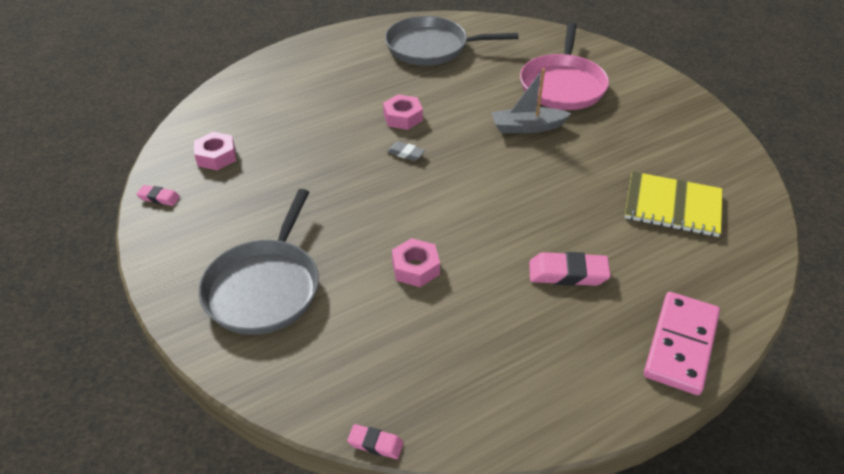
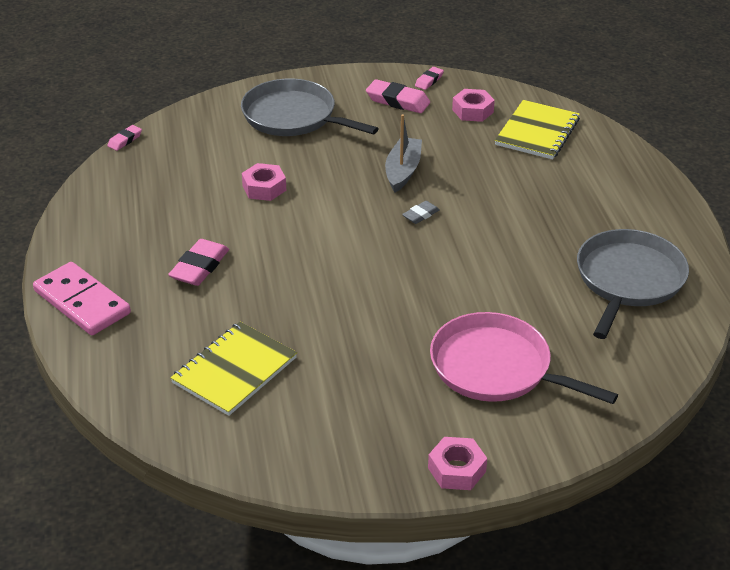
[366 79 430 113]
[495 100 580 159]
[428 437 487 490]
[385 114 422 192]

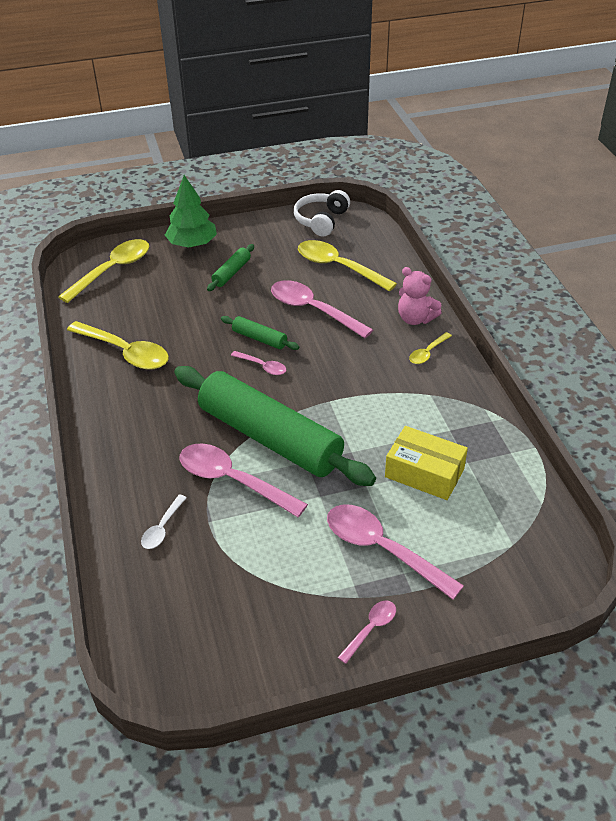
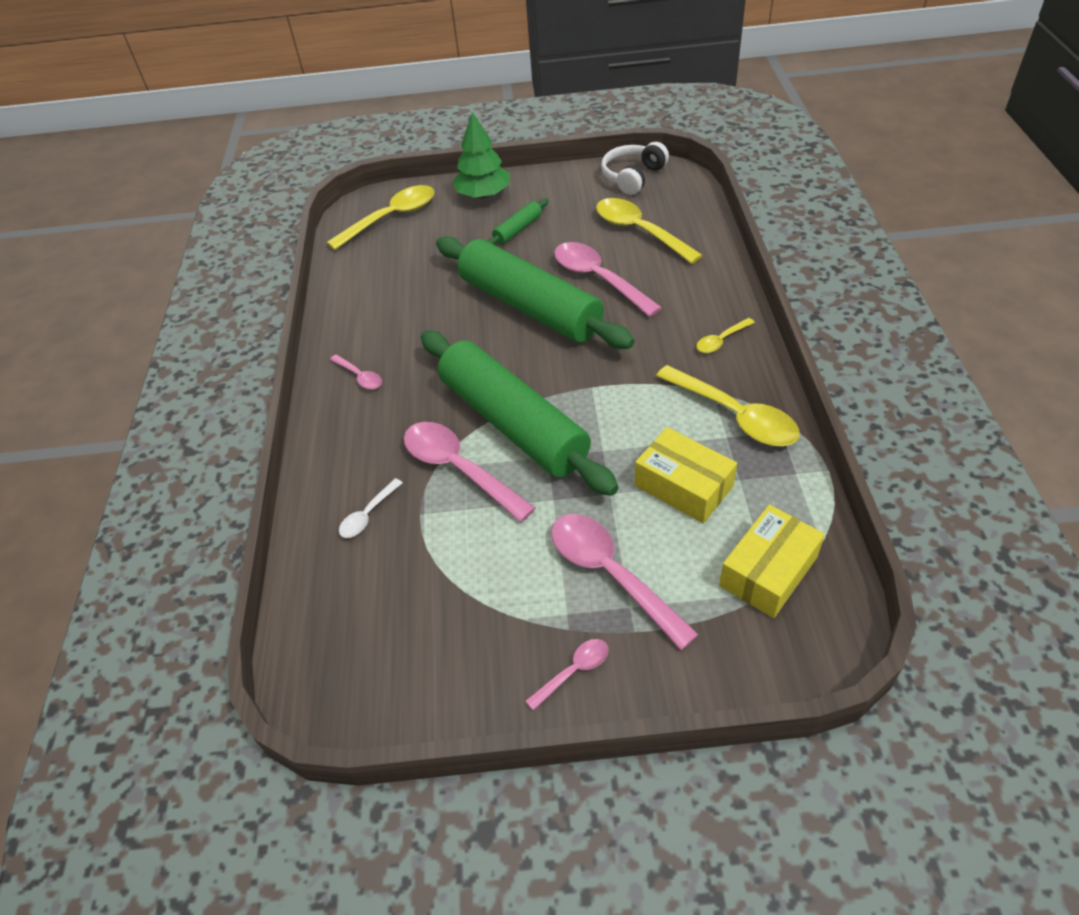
[398 267 441 325] (first image)
[719 504 825 618]
[656 365 800 446]
[330 355 382 389]
[436 236 635 349]

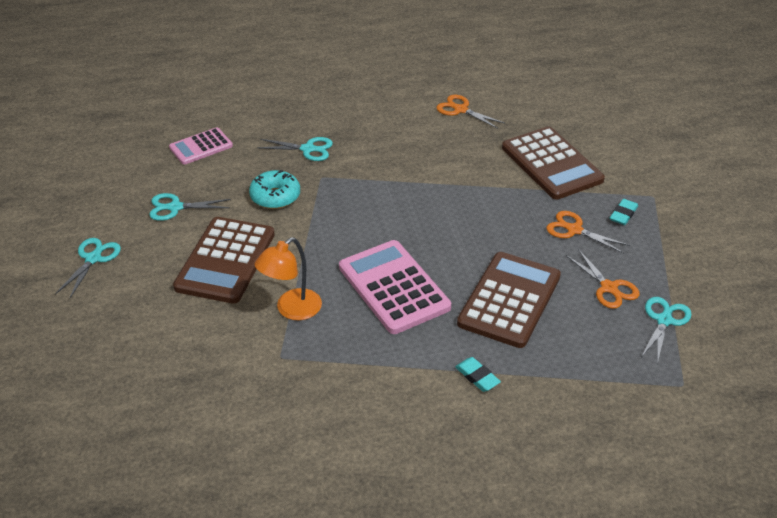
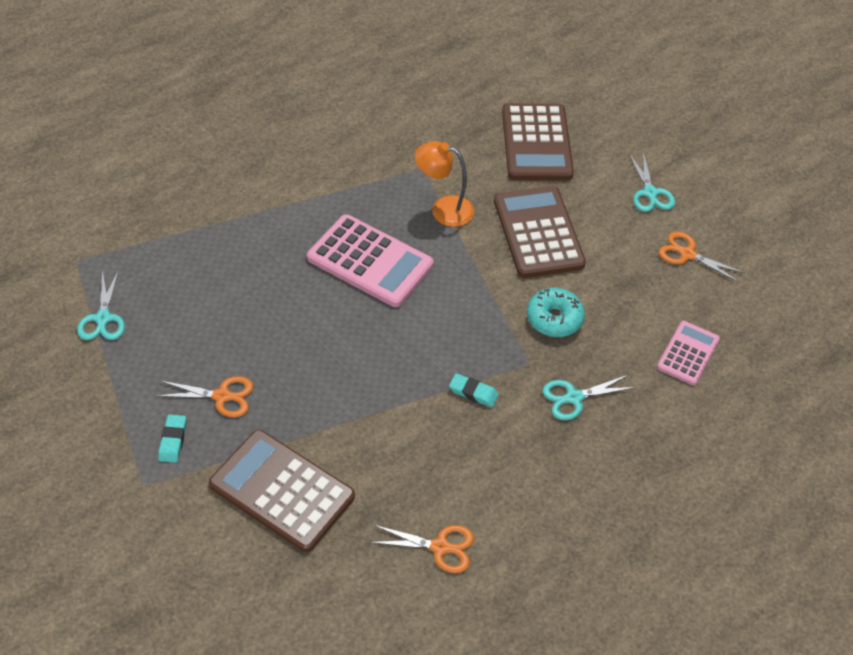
[149 193 231 221] (first image)
[449 373 499 407]
[502 103 574 180]
[659 231 745 283]
[415 141 474 227]

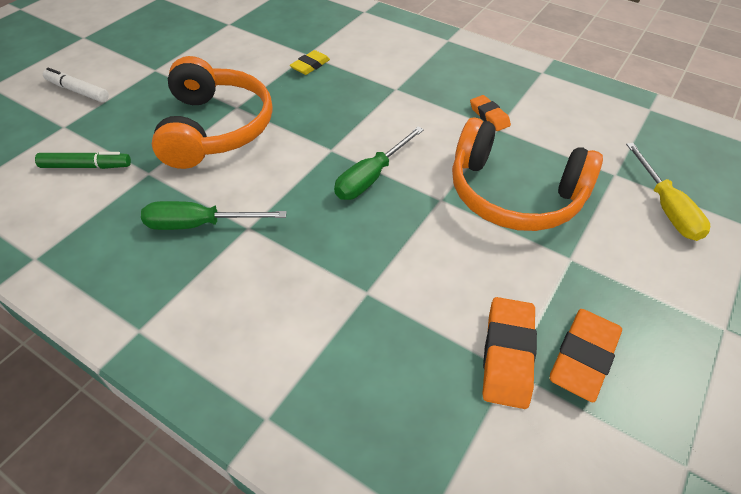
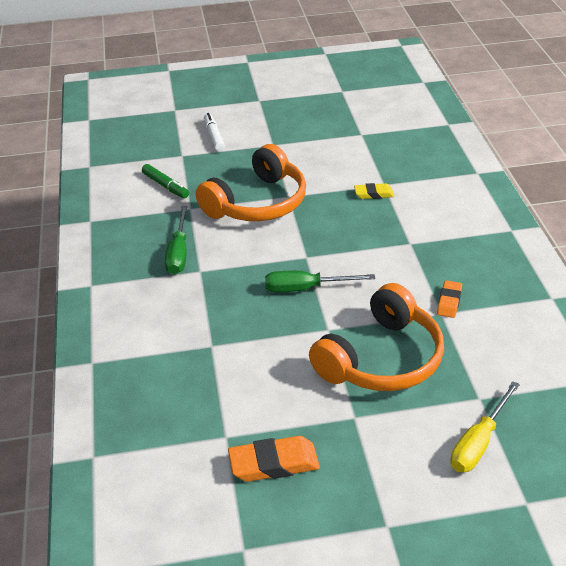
[483 297 537 409] (first image)
[165 206 187 274]
[309 283 444 391]

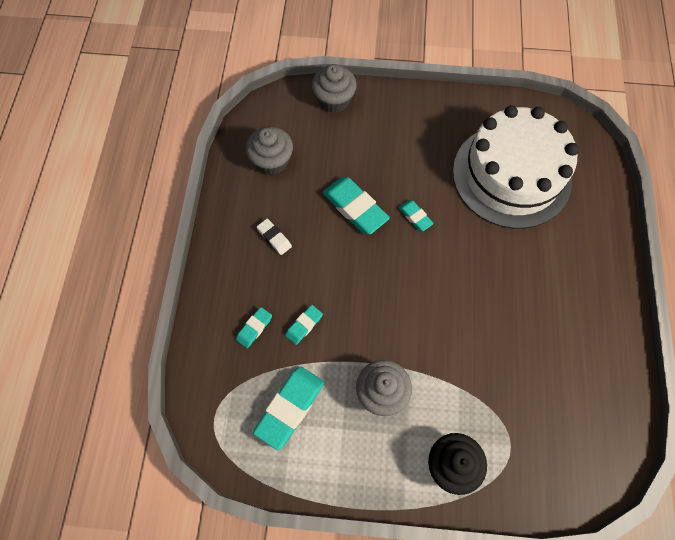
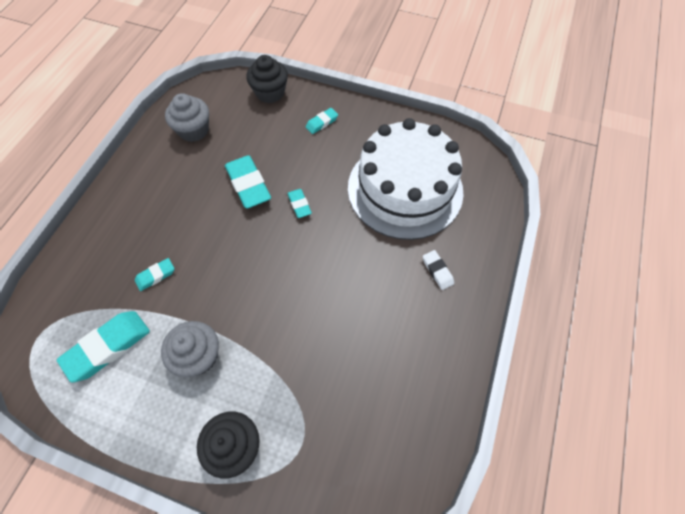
[305 108 338 134]
[423 250 454 290]
[246 55 288 103]

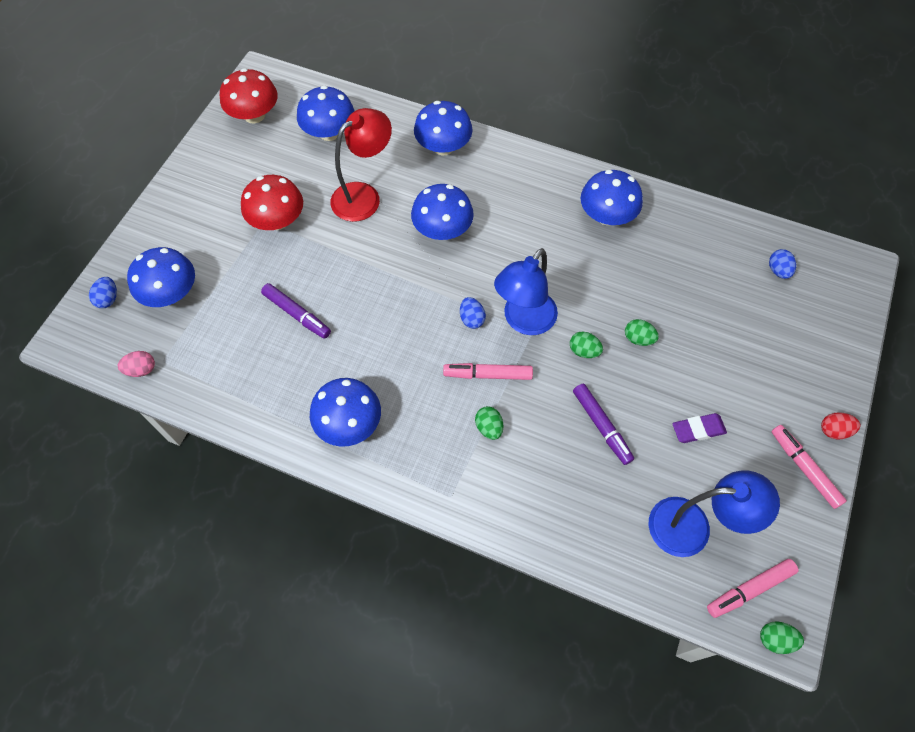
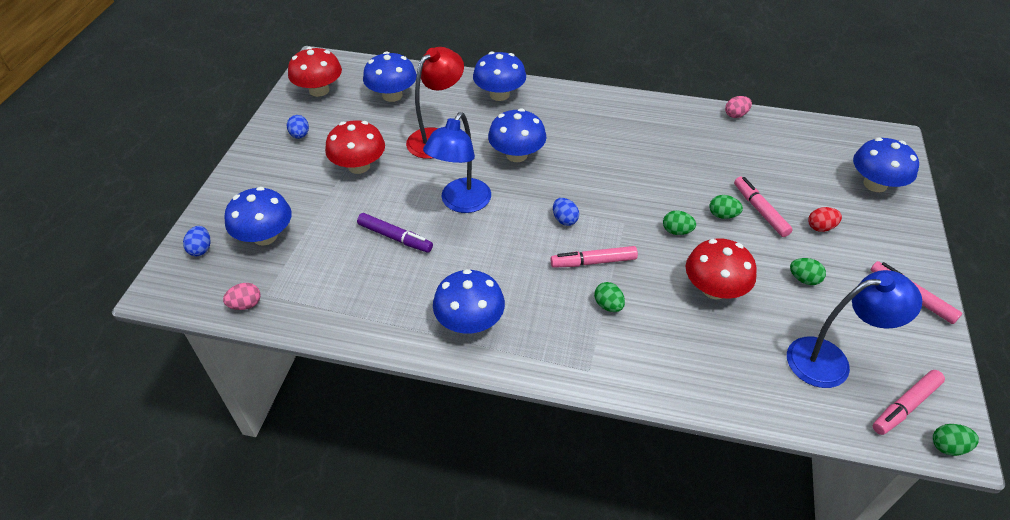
[725 96 752 118]
[734 176 793 237]
[423 112 491 213]
[853 138 919 192]
[287 115 309 139]
[808 207 842 232]
[686 238 757 299]
[790 258 826 285]

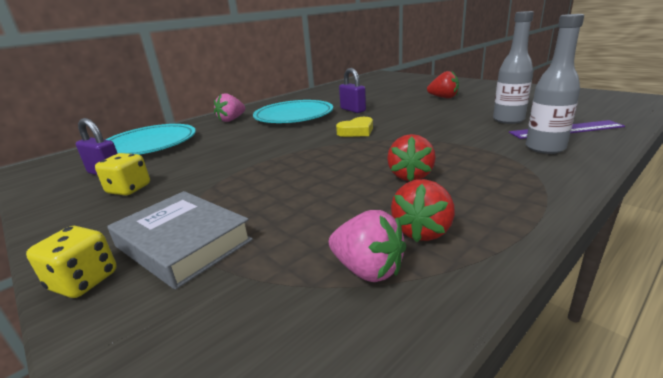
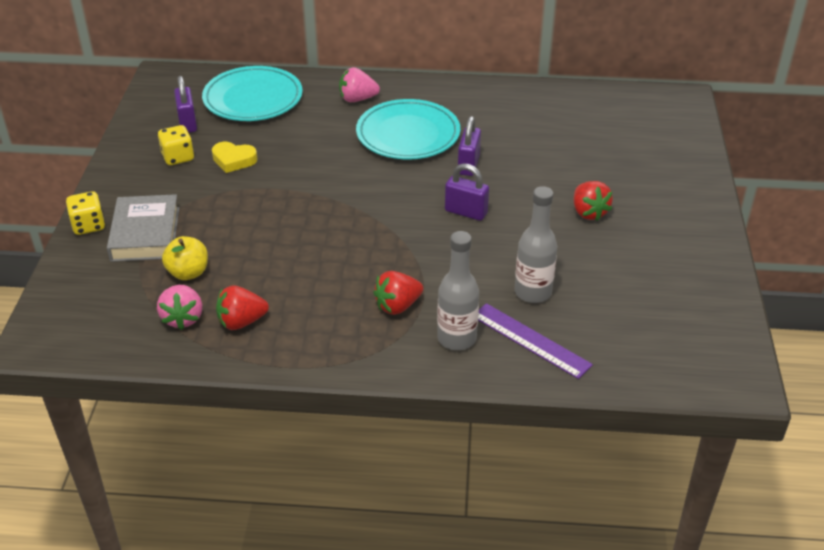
[162 236 208 280]
[445 163 489 221]
[212 142 258 173]
[373 271 423 315]

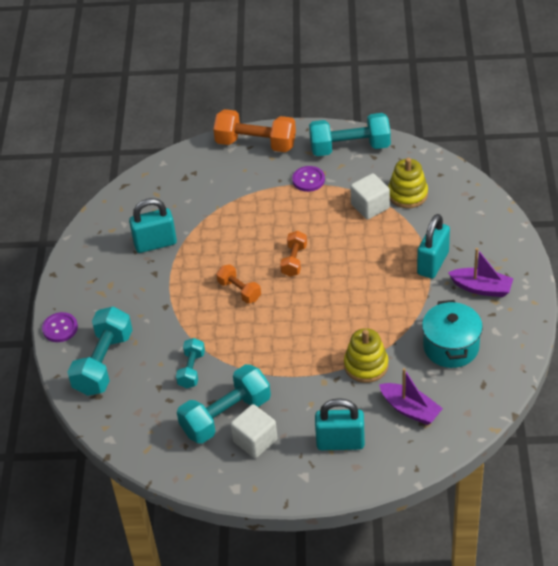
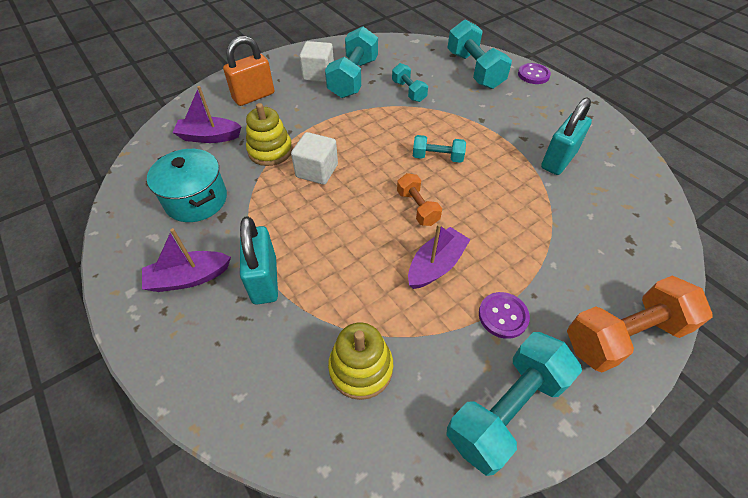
[408 224 471 289]
[291 132 338 185]
[413 135 466 163]
[223 36 274 106]

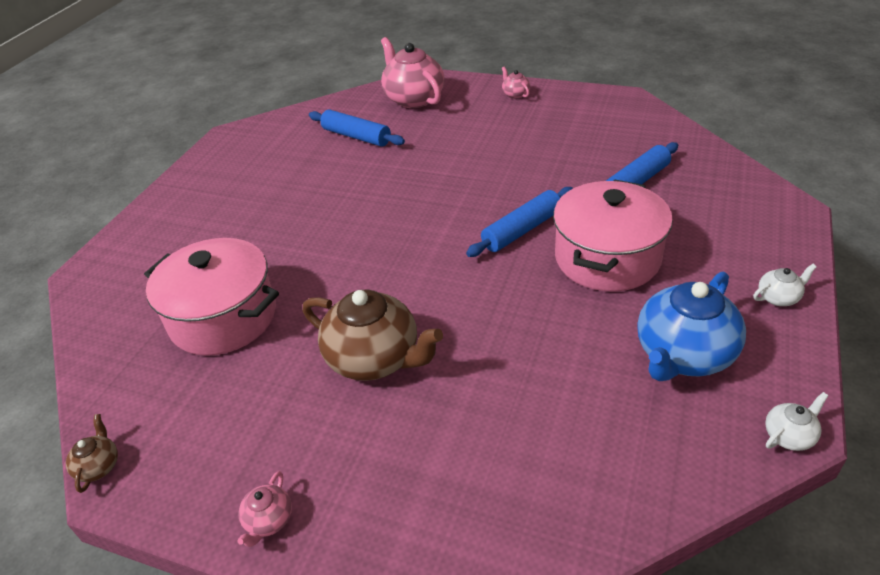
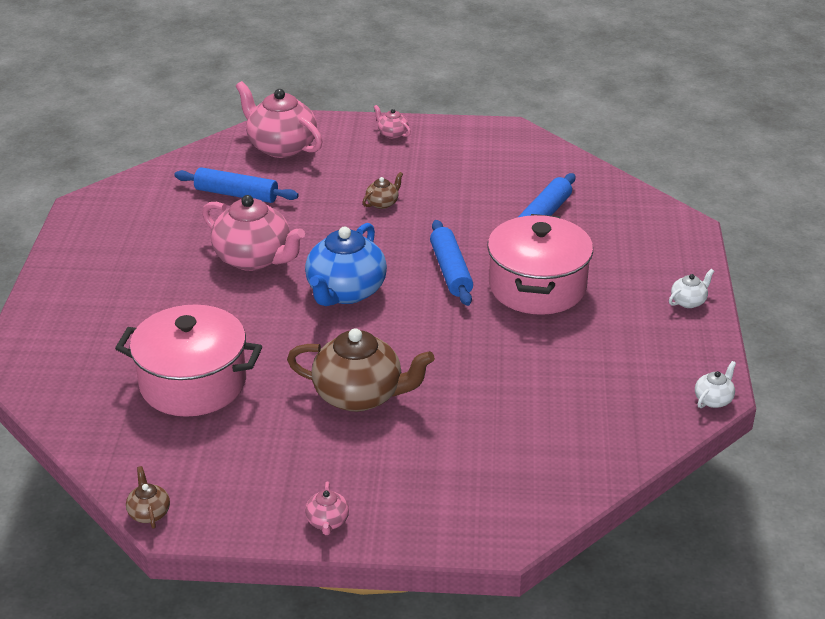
[202 195 305 271]
[362 172 403 209]
[305 223 387 306]
[430 220 473 306]

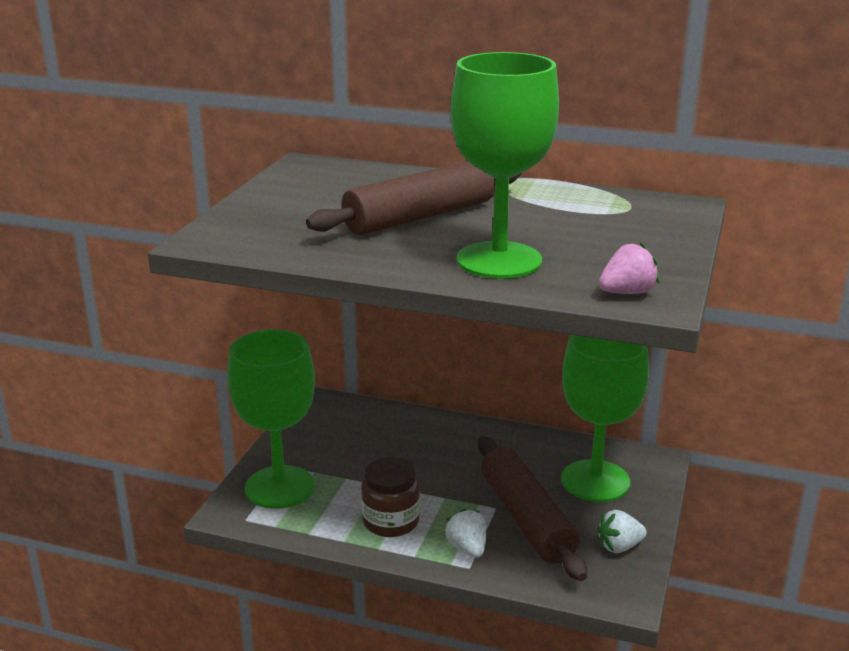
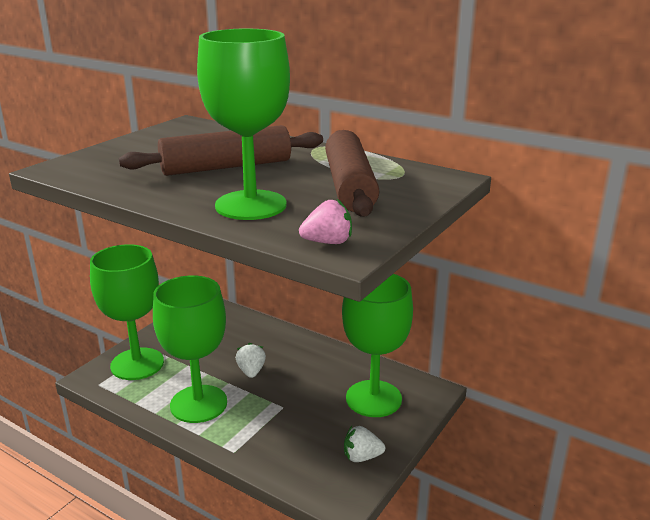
[236 343 266 378]
[325 130 379 217]
[153 275 227 423]

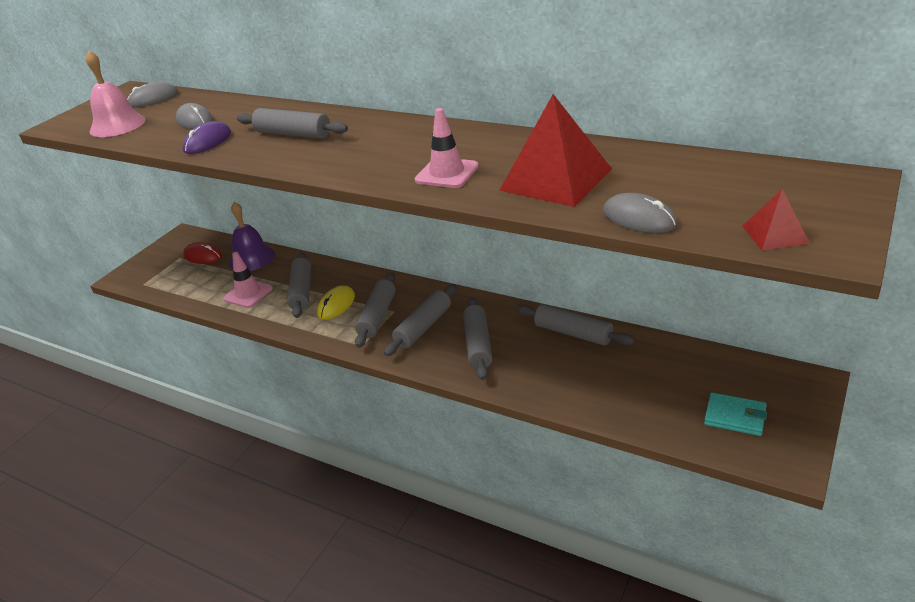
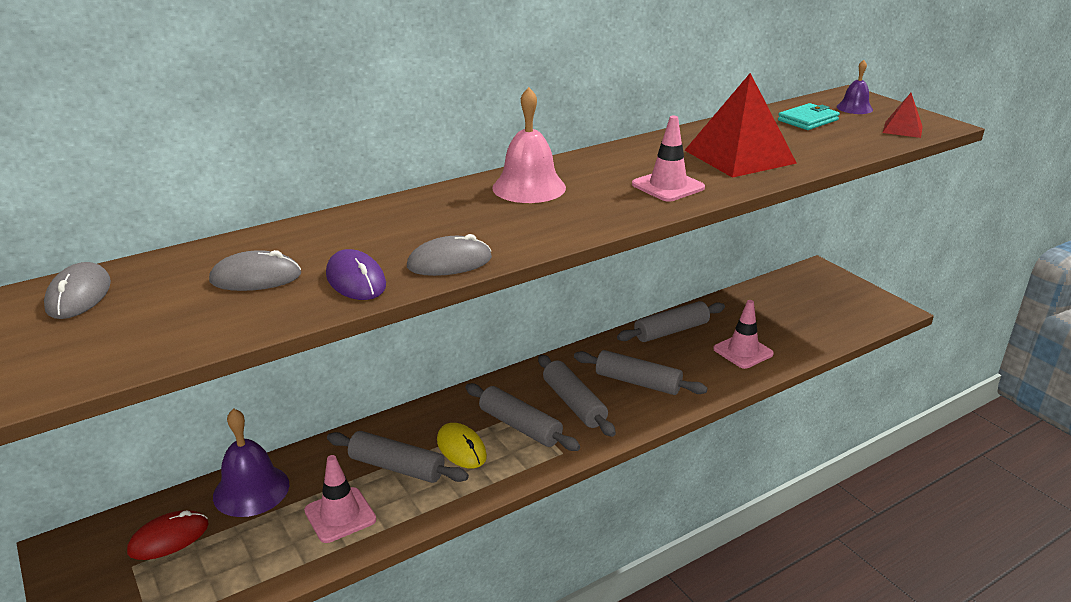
[237 108 348 139] (first image)
[713 300 774 369]
[836 60 873 114]
[492 87 566 203]
[407 234 492 276]
[778 103 840 130]

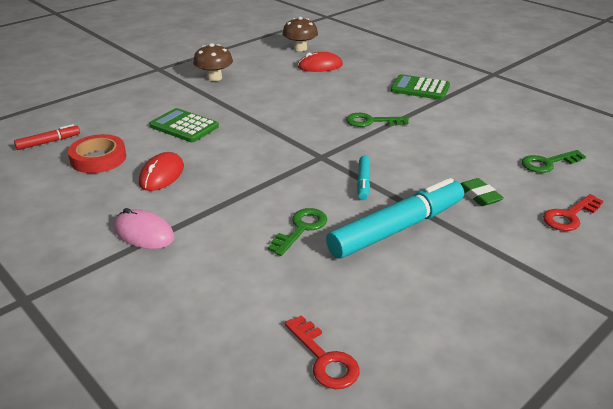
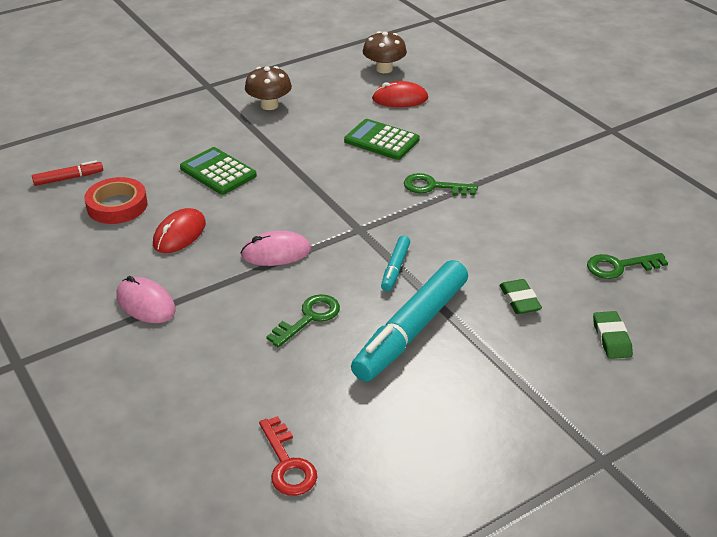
[241 231 311 266]
[344 119 420 160]
[593 311 633 359]
[351 260 468 382]

